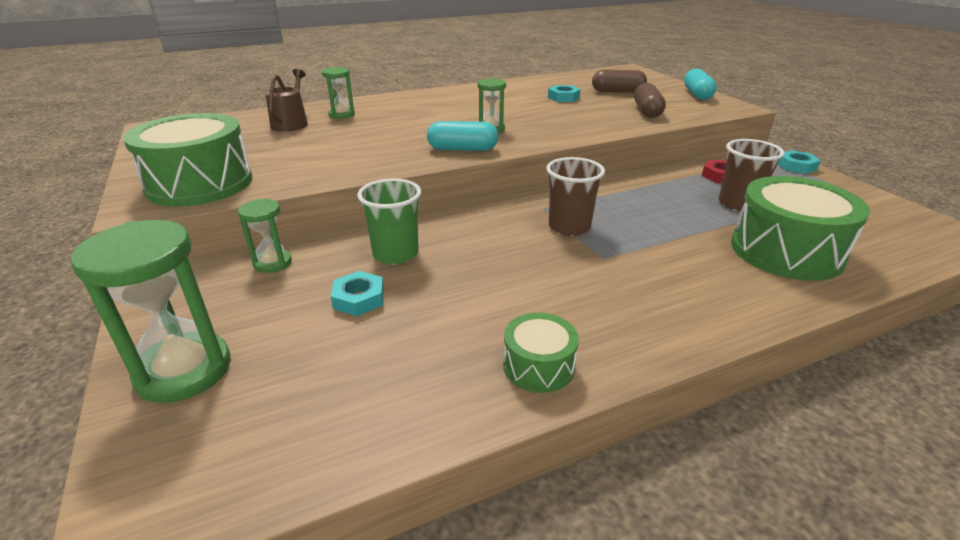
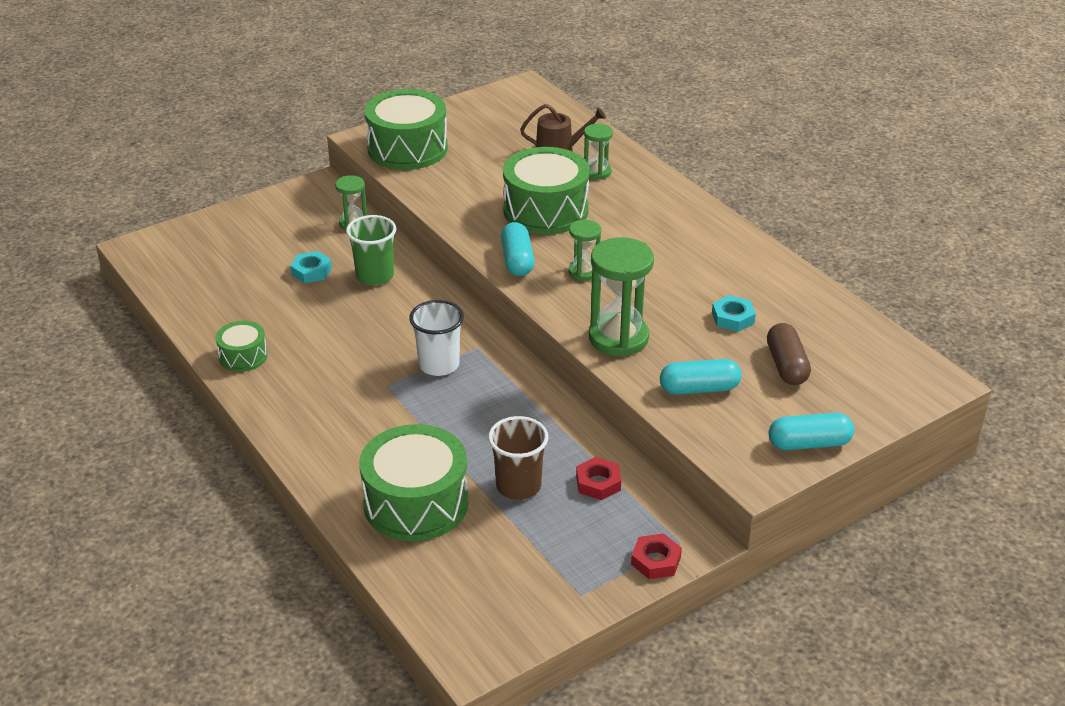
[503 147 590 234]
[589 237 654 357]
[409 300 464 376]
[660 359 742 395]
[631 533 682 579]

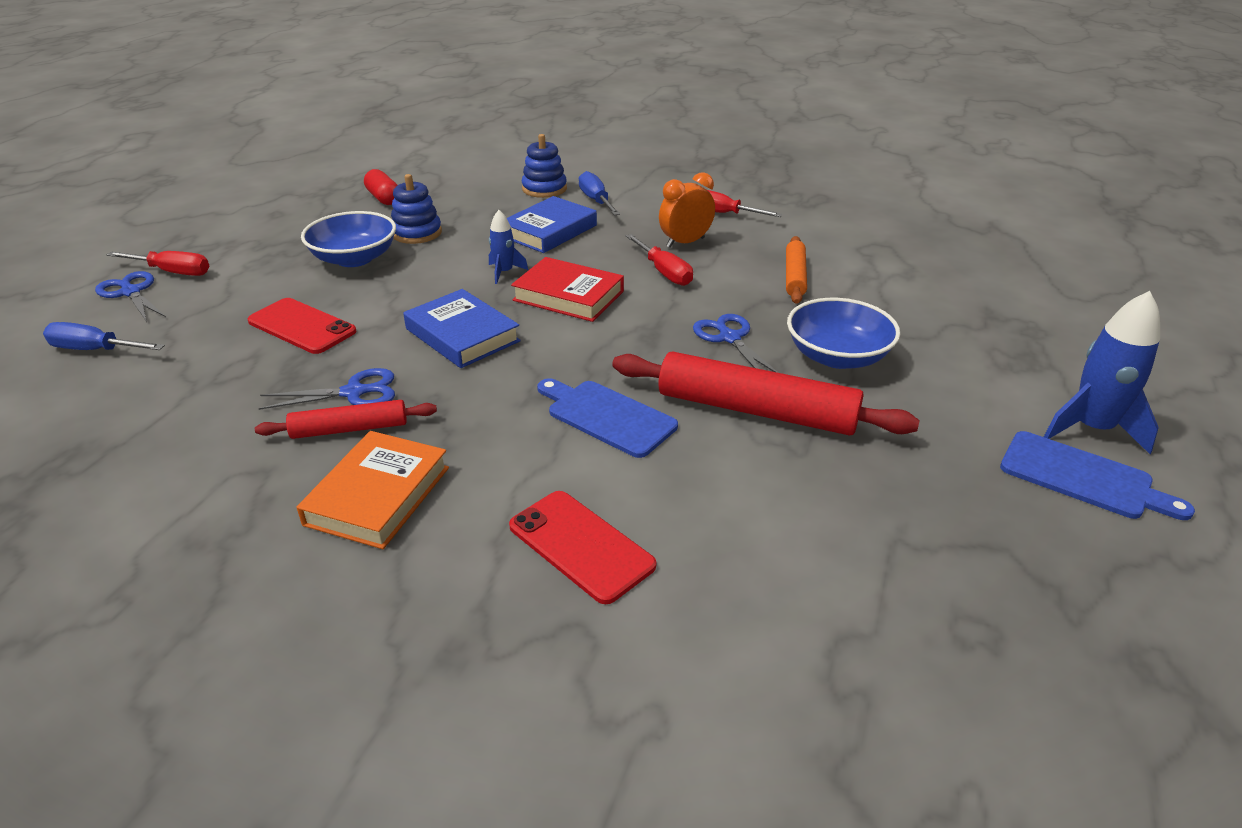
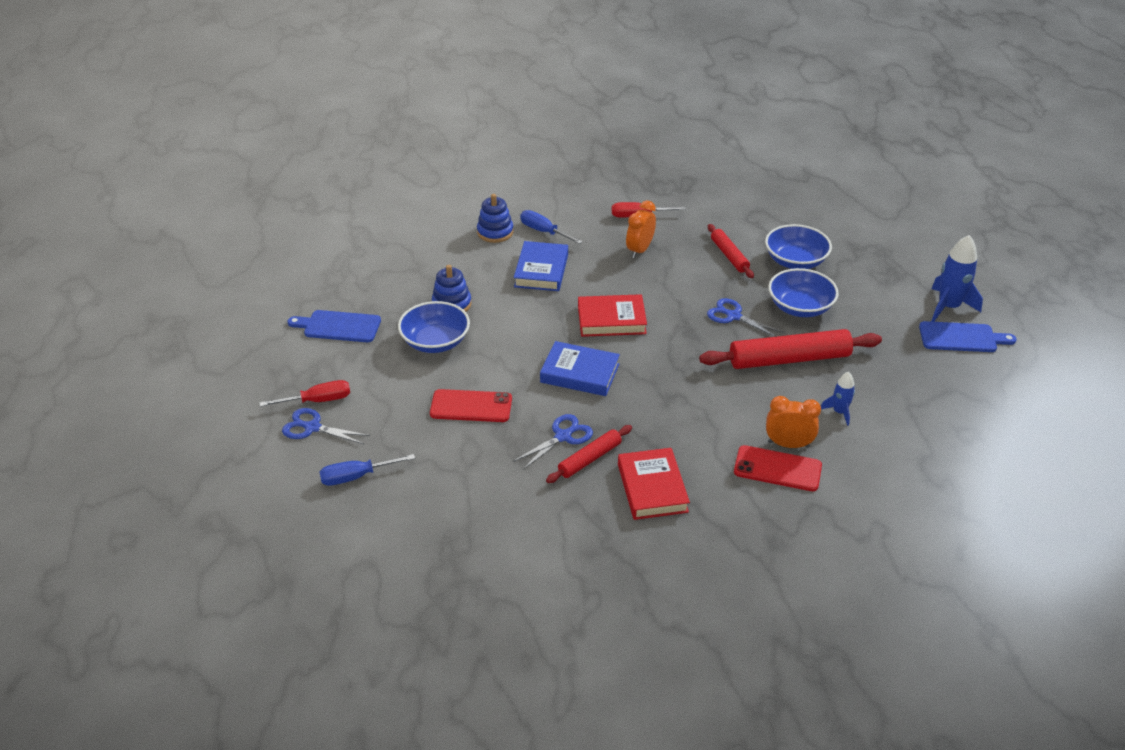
[364 169 397 205] (first image)
[626 234 693 286] (first image)
[765 224 832 269]
[766 396 821 448]
[821 372 855 426]
[287 310 381 342]
[618 448 690 520]
[708 224 754 278]

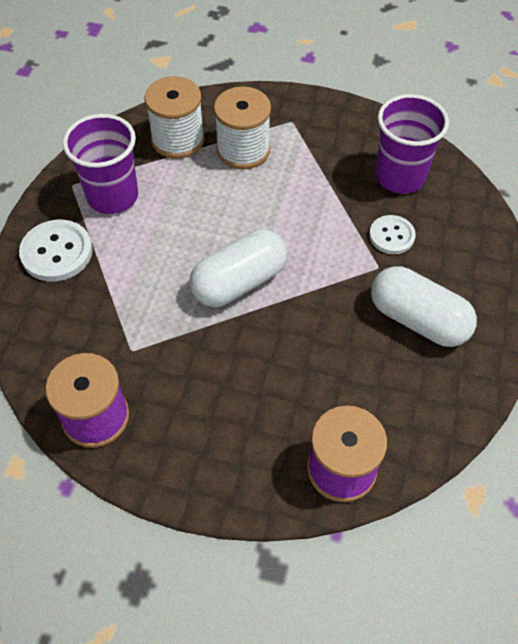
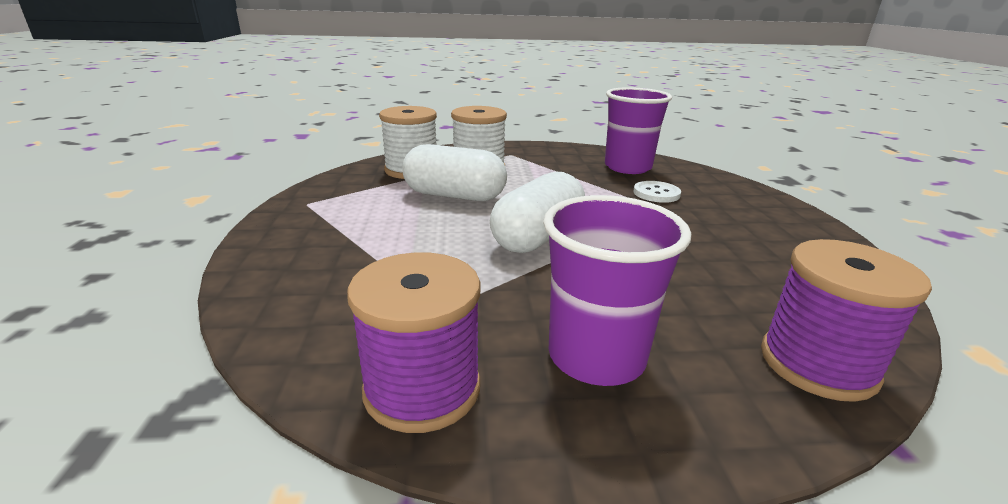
[19 220 93 282] (first image)
[543 195 691 386]
[402 144 507 201]

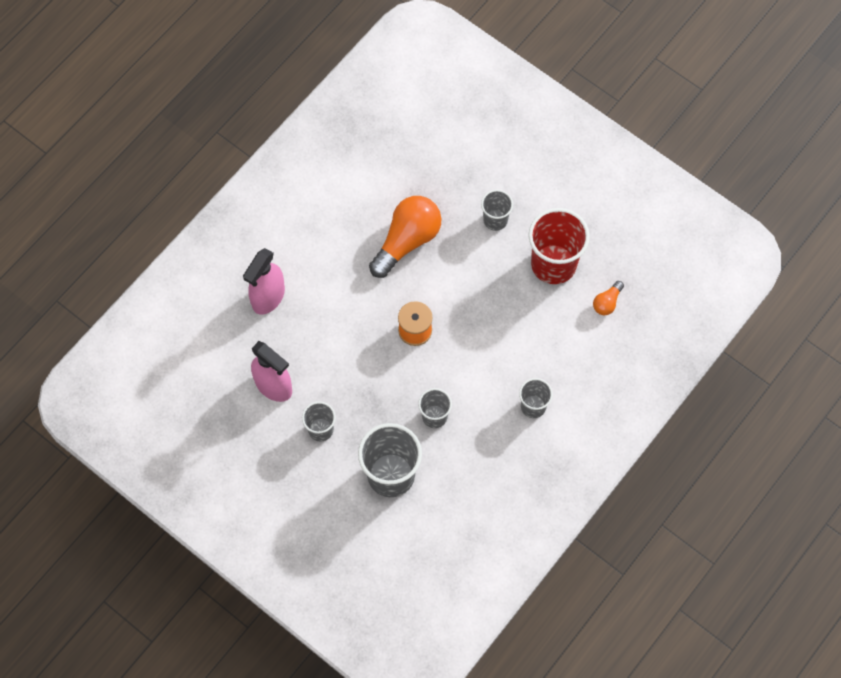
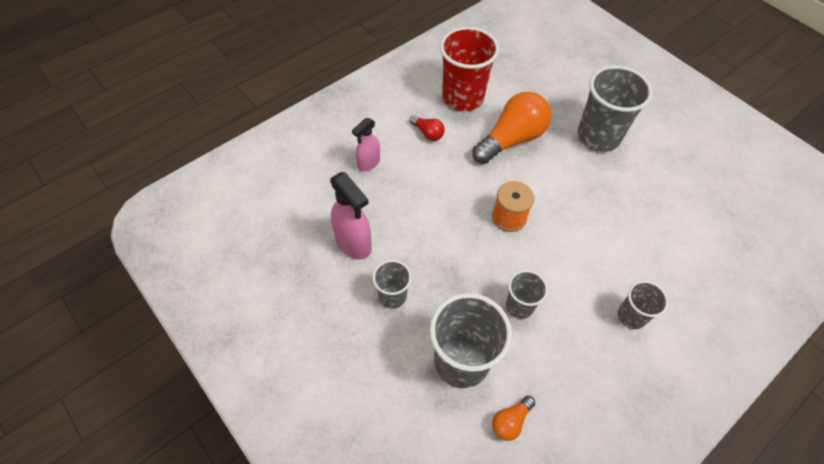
[410 115 445 141]
[440 27 499 111]
[492 395 535 441]
[352 118 380 171]
[577 65 653 152]

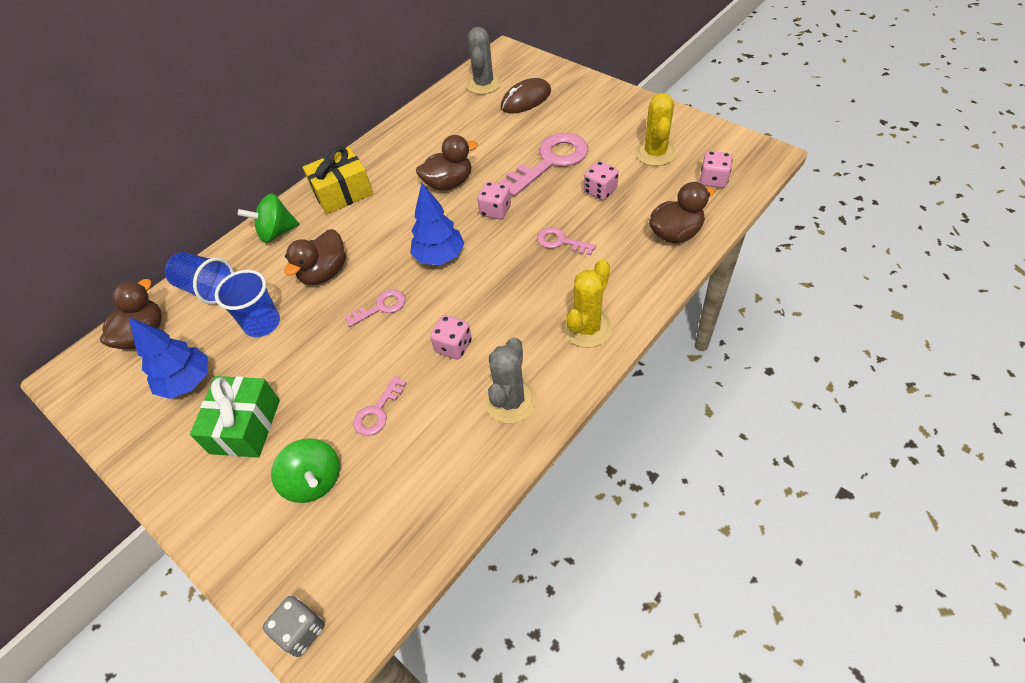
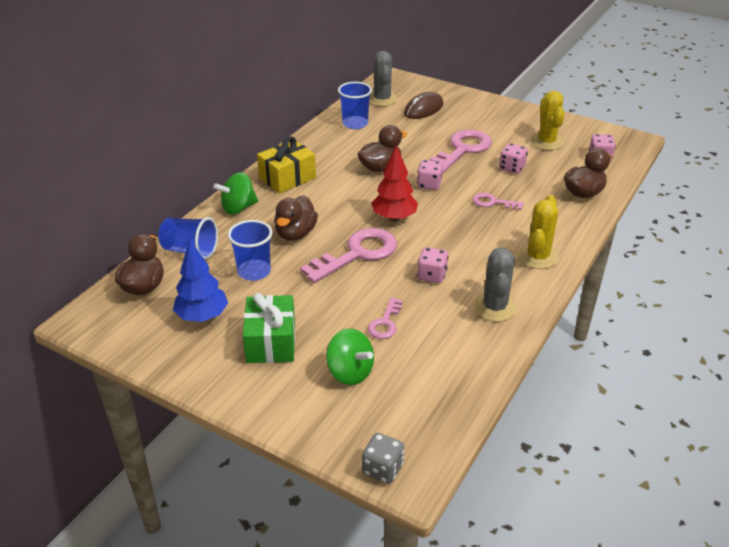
[338 82 372 129]
[371 145 418 221]
[300 228 397 283]

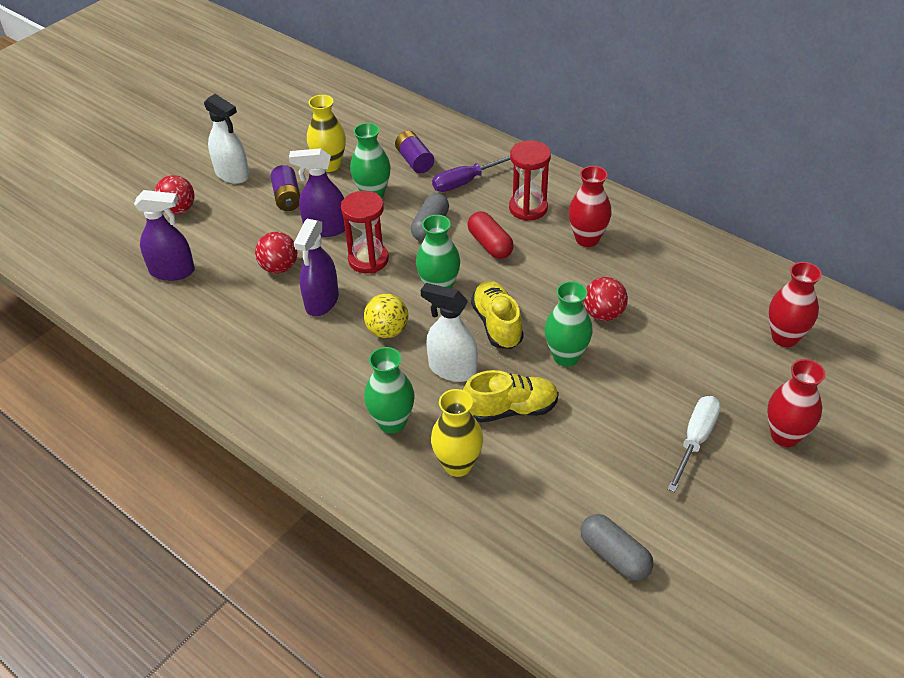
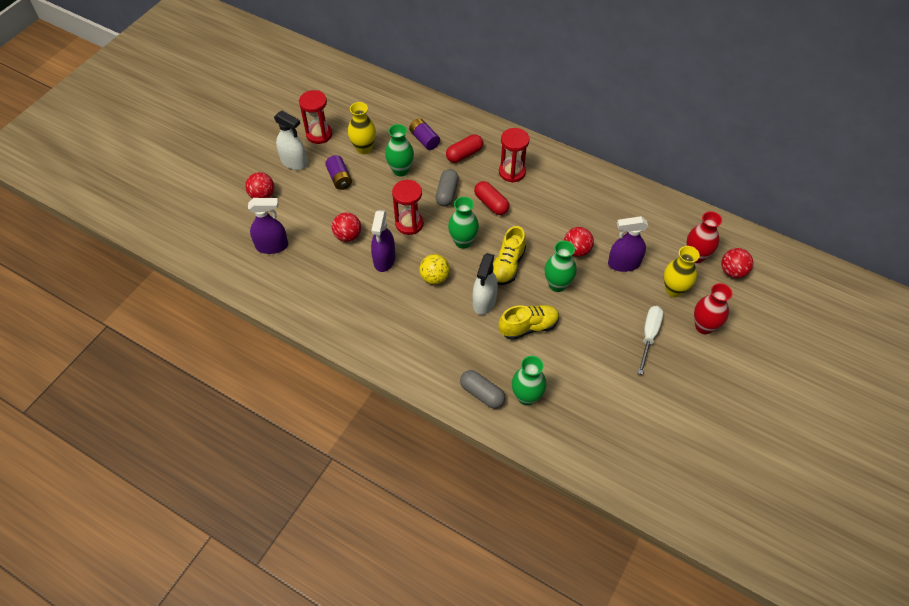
[569 166 611 247] (first image)
[299 90 332 144]
[721 248 753 278]
[608 216 648 272]
[512 356 546 406]
[664 246 700 297]
[460 370 505 408]
[446 134 483 163]
[473 253 498 315]
[493 226 526 285]

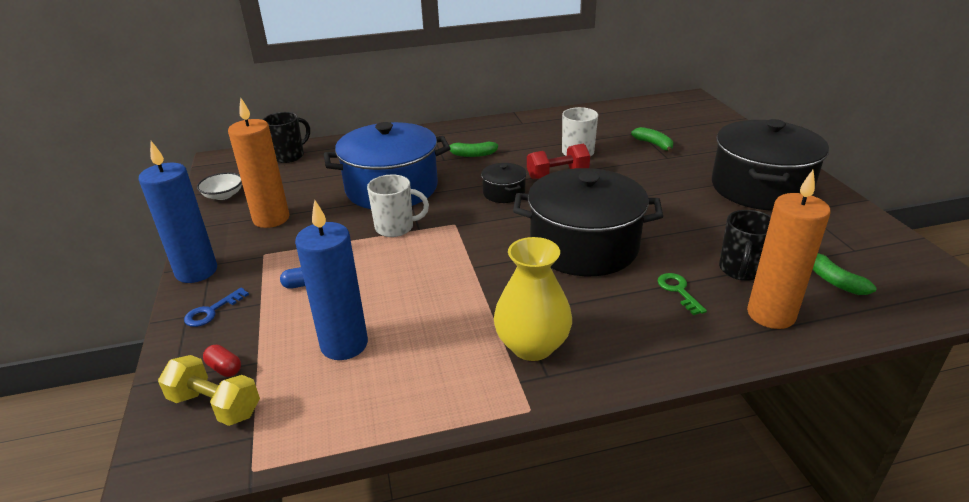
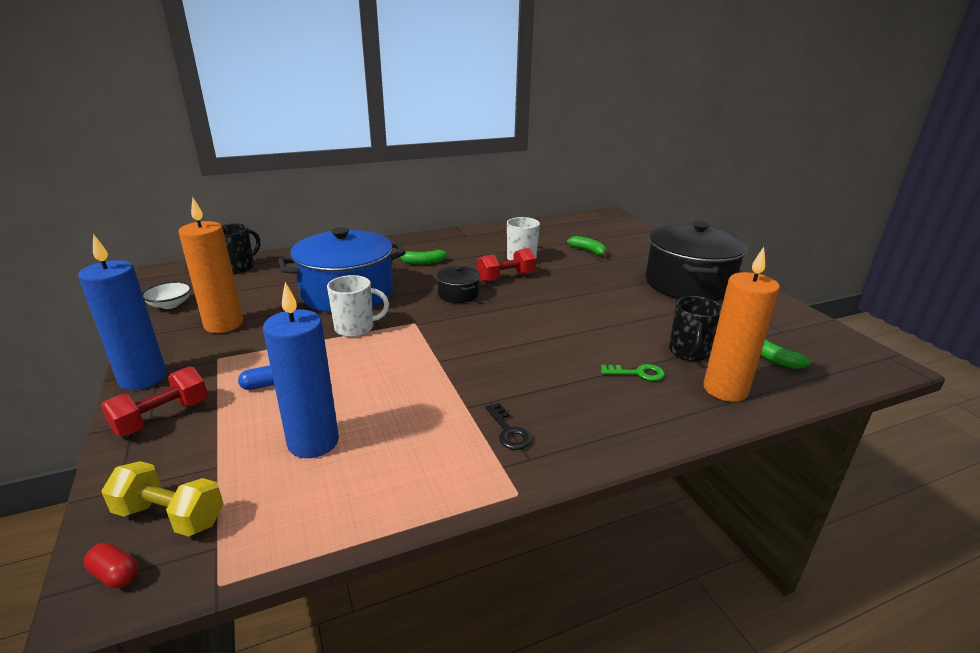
[513 168 663 276] (first image)
[84 543 139 588]
[101 366 208 436]
[485 403 532 450]
[601 364 665 381]

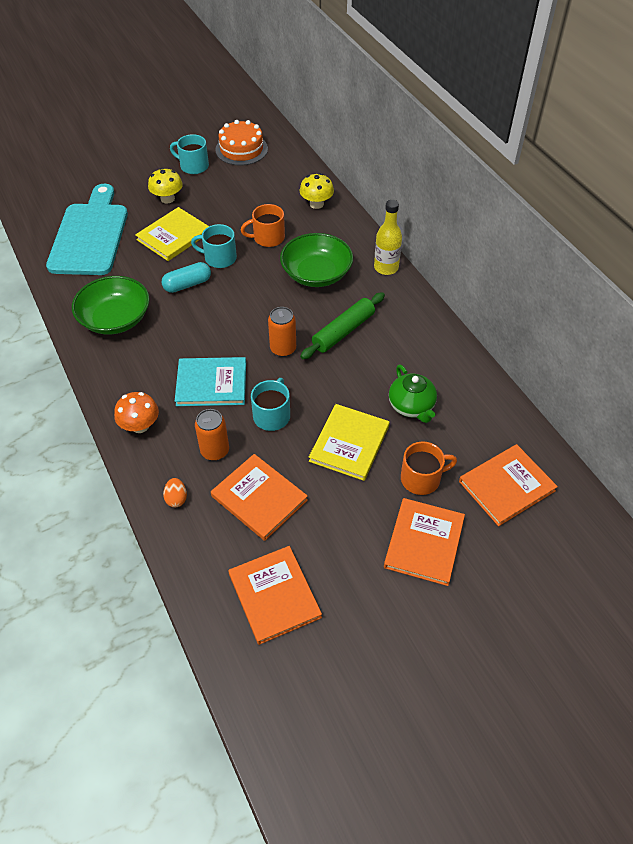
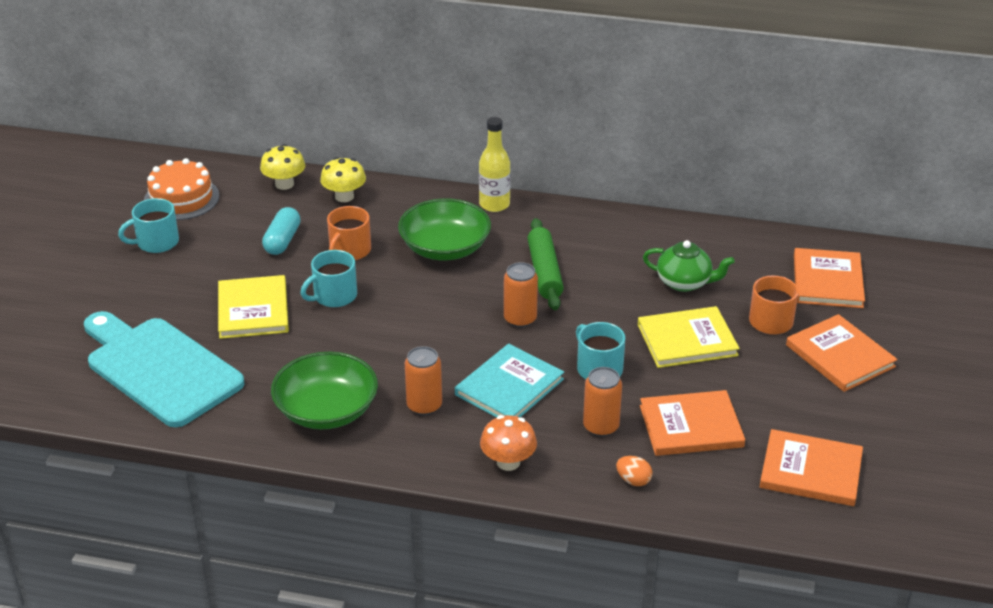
[405 346 442 415]
[260 144 306 190]
[262 207 301 255]
[638 306 740 368]

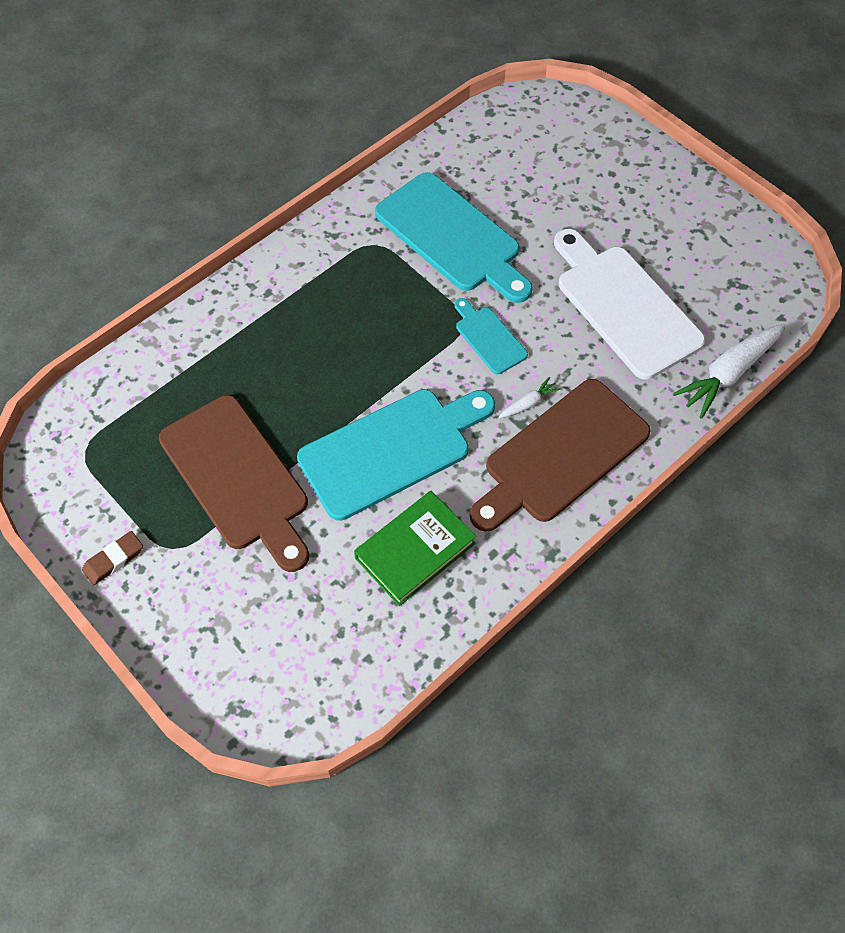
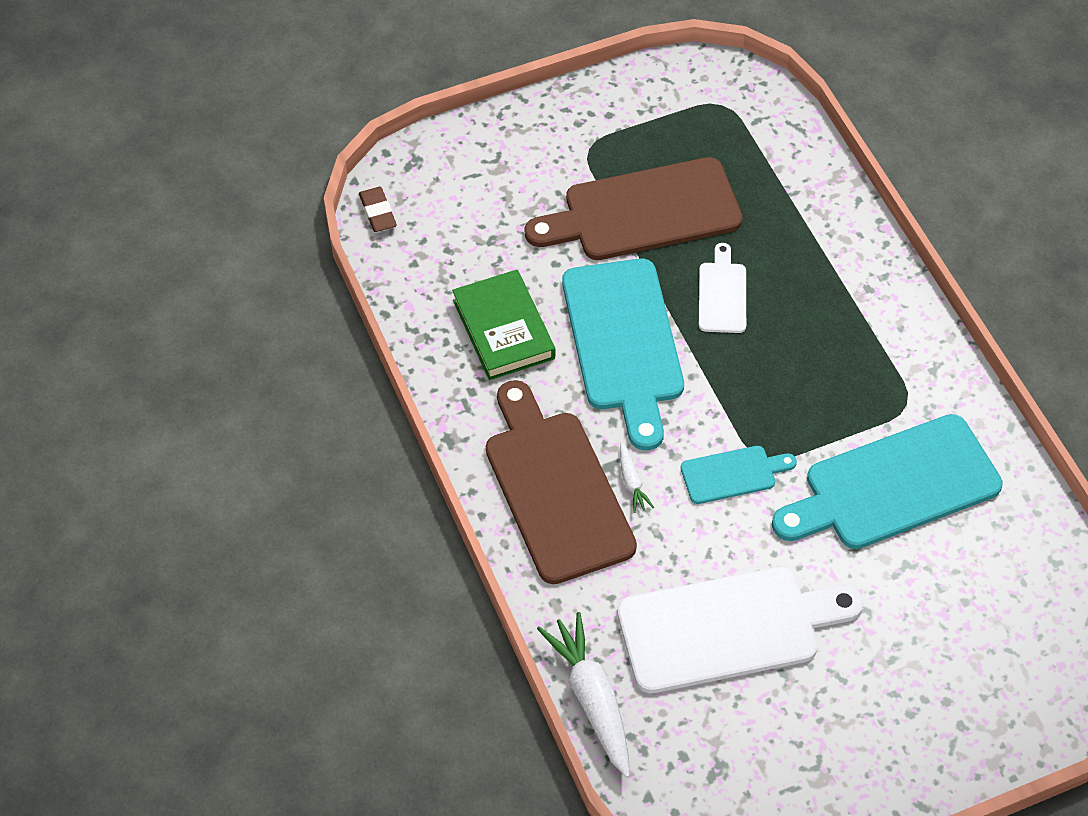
[699 243 746 333]
[359 187 397 232]

